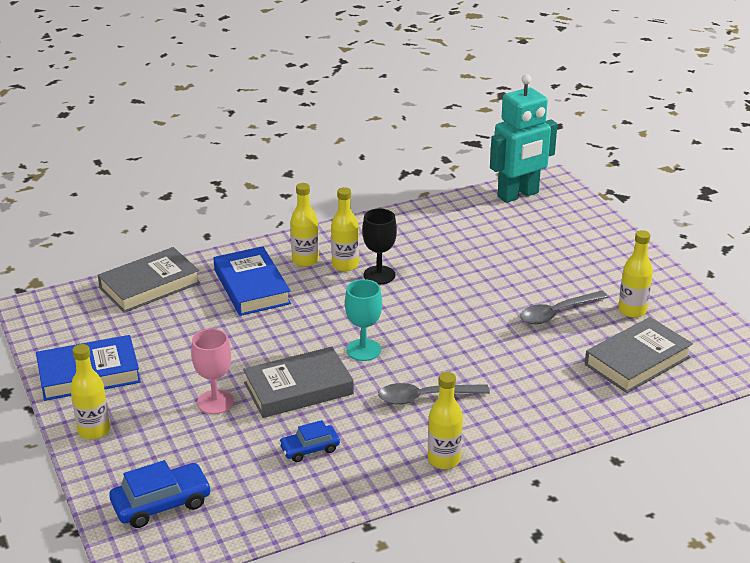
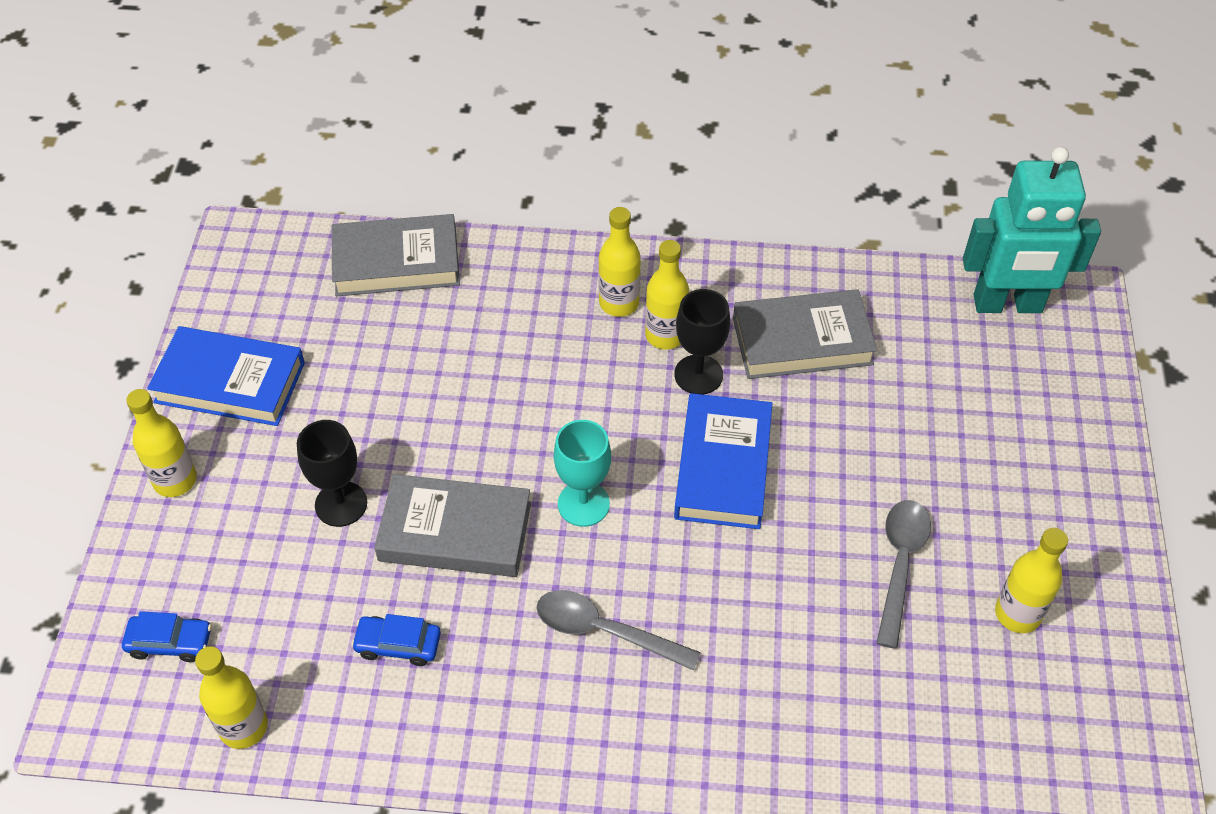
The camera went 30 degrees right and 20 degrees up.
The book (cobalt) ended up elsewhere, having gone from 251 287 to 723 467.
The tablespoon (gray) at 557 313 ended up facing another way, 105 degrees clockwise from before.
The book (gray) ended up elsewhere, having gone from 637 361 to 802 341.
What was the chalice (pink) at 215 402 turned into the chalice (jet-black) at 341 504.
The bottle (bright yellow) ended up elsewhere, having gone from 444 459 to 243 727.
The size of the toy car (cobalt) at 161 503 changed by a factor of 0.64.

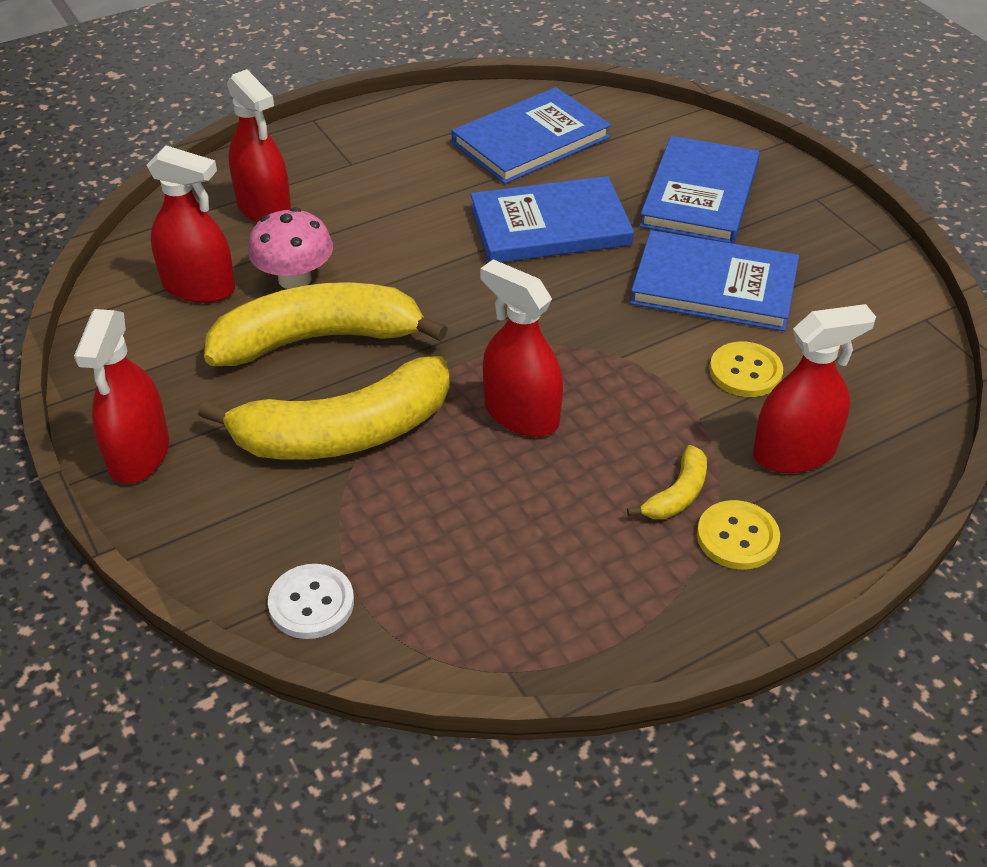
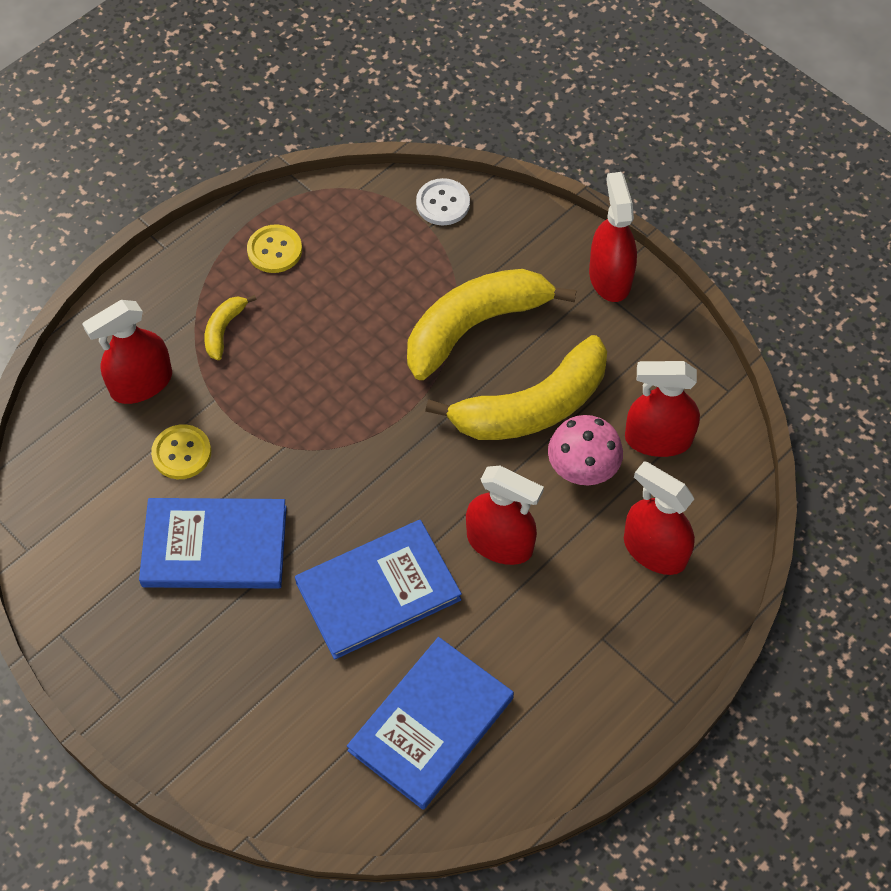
The camera went 165 degrees right and 15 degrees up.
The second view lost the book (cobalt) at 700 195.
The spray bottle (crimson) ended up elsewhere, having gone from 521 414 to 499 543.
The sewing button (bright yellow) ended up elsewhere, having gone from 737 537 to 274 250.

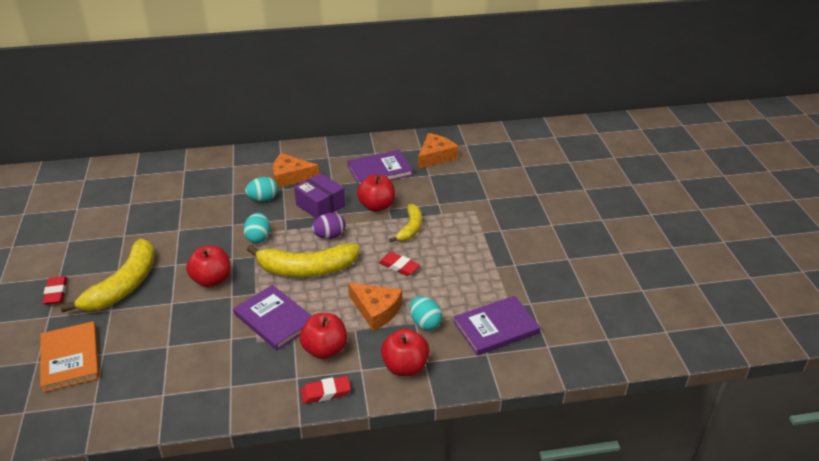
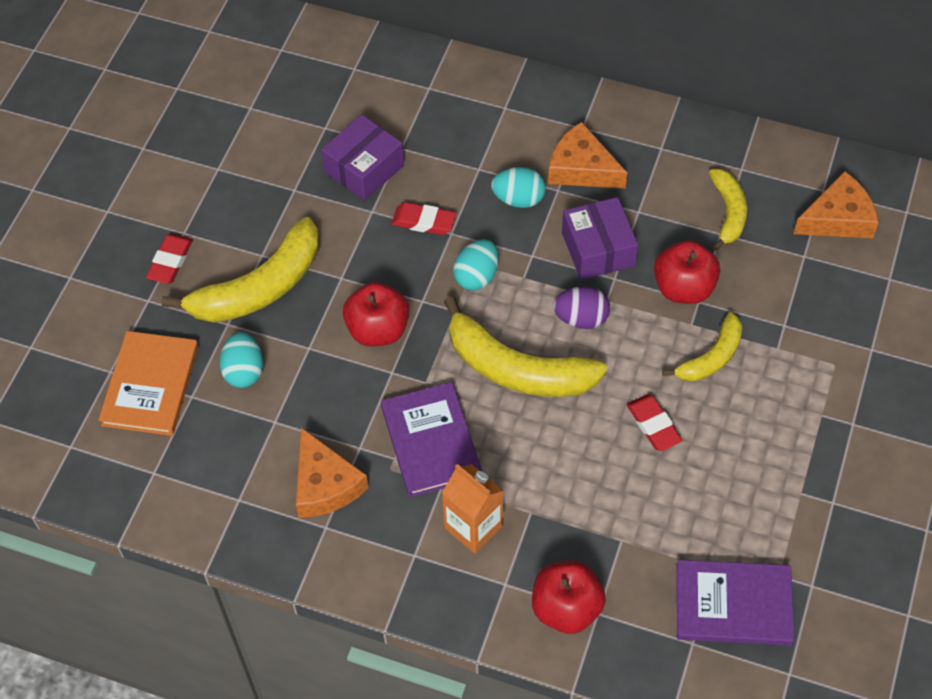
The camera went 30 degrees right and 20 degrees up.
Where the book (purple) stood at 380 170, the banana (bright yellow) came to stand at 728 212.
The piece of cheese (orange-coloured) ended up elsewhere, having gone from 376 310 to 325 484.
The egg shape (teal) ended up elsewhere, having gone from 425 323 to 244 371.
Where the apple fruit (crimson) stood at 325 350, the juice carton (orange-coloured) came to stand at 473 527.
The gum eraser (crimson) ended up elsewhere, having gone from 325 392 to 424 222.
The second view gained the parcel (purple) at 364 168.

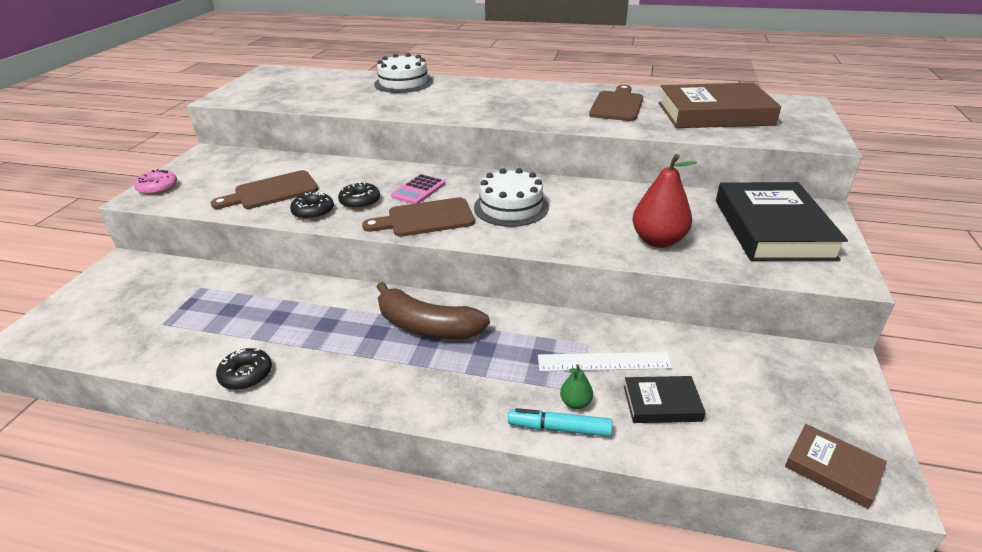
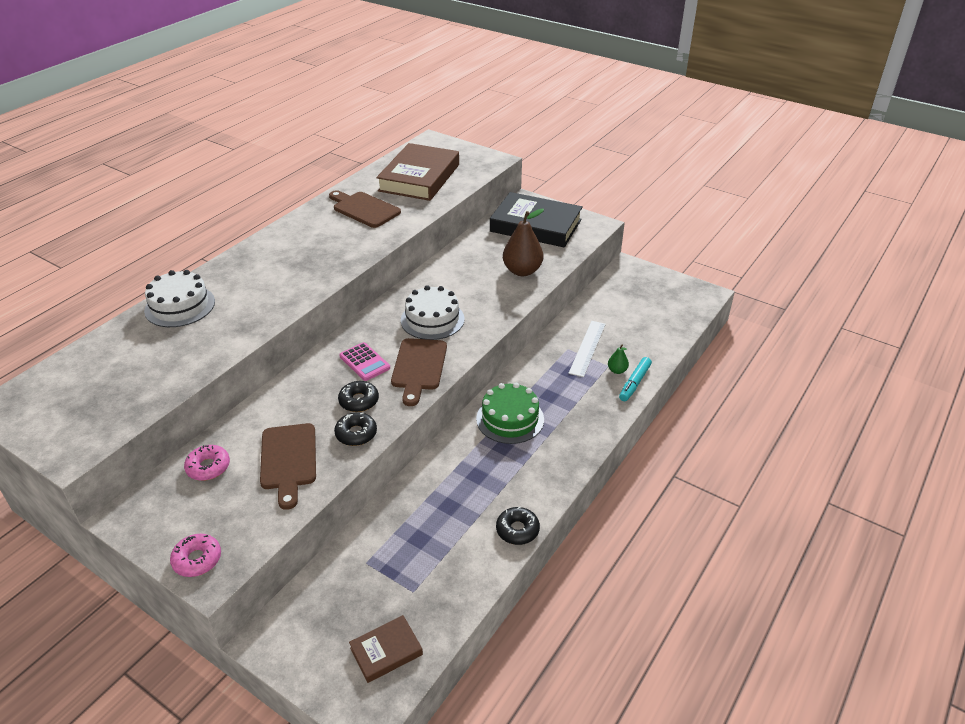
The camera went 70 degrees left and 5 degrees up.
What was the pear (crimson) at 658 241 turned into the pear (brown) at 522 271.
Where the banana (brown) stood at 426 326, the gateau (emerald) came to stand at 510 419.
The second view lost the book (jet-black) at 662 403.
The book (brown) ended up elsewhere, having gone from 832 468 to 386 651.
The second view gained the doughnut (pink) at 208 467.

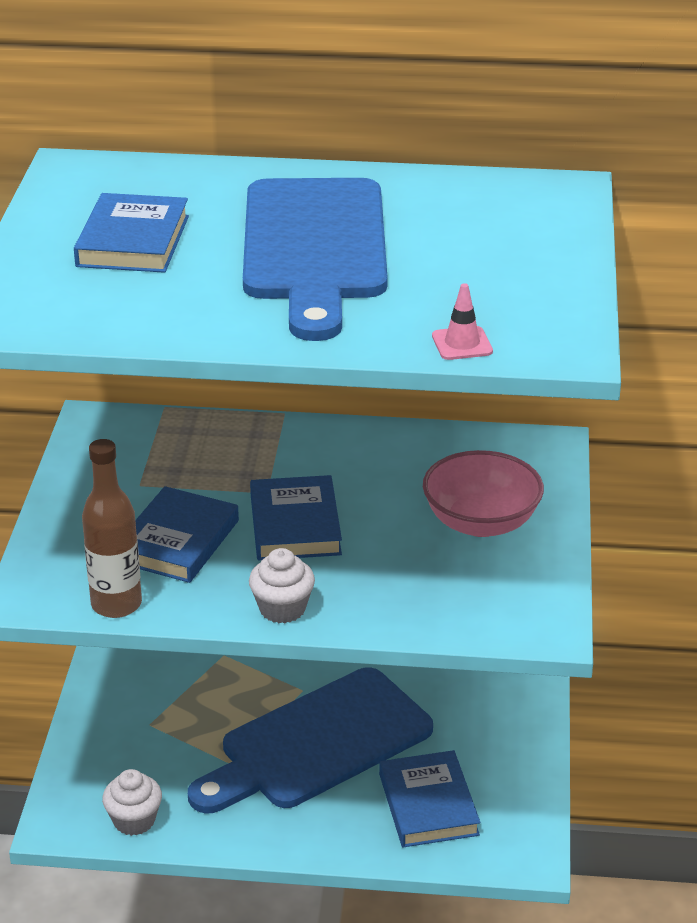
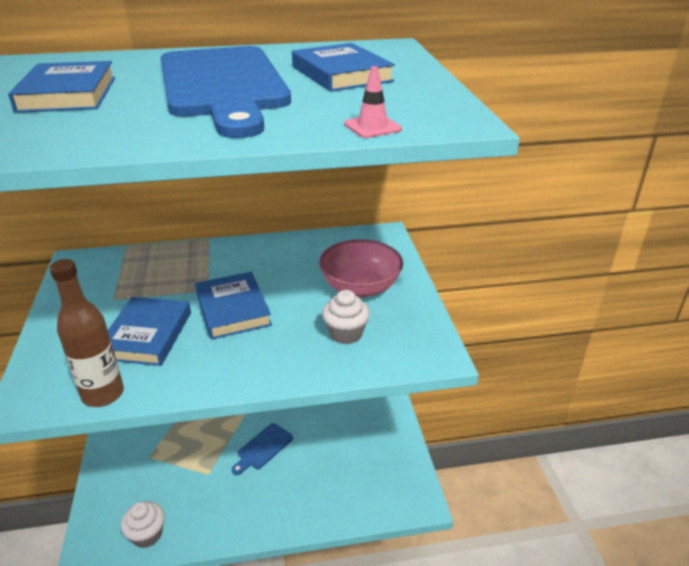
The camera went 15 degrees left and 0 degrees up.
The fairy cake (pure white) ended up elsewhere, having gone from 282 609 to 345 333.
The size of the cutting board (cobalt) at 317 743 changed by a factor of 0.41.
The book (cobalt) ended up elsewhere, having gone from 428 804 to 341 74.

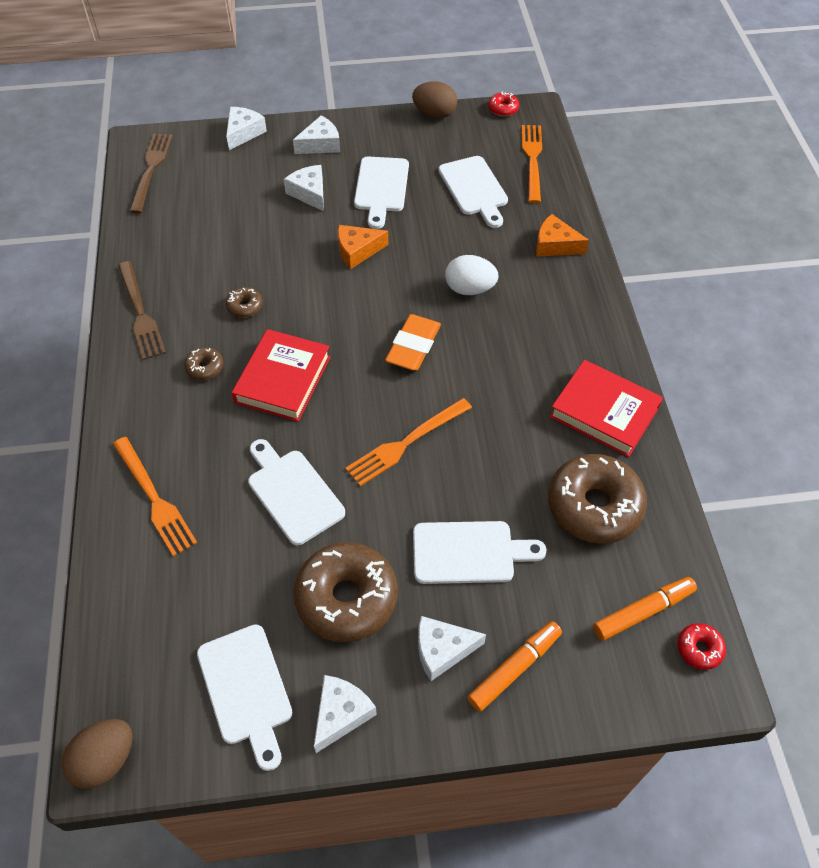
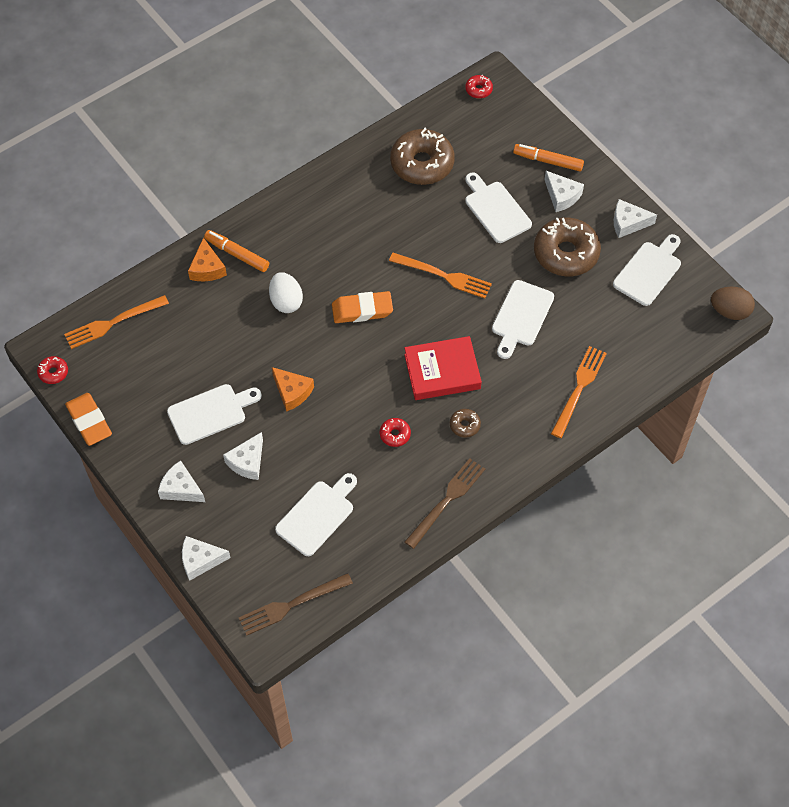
The camera went 120 degrees left and 5 degrees up.
Where the egg shape (brown) stood at 434 114, the gum eraser (orange-coloured) came to stand at 89 421.
The cutting board (pure white) ended up elsewhere, having gone from 474 189 to 317 515.
What was the doughnut (brown) at 245 306 turned into the doughnut (crimson) at 395 434.
The second view lost the book (crimson) at 604 412.
The felt pen (orange-coloured) ended up elsewhere, having gone from 643 611 to 237 254.

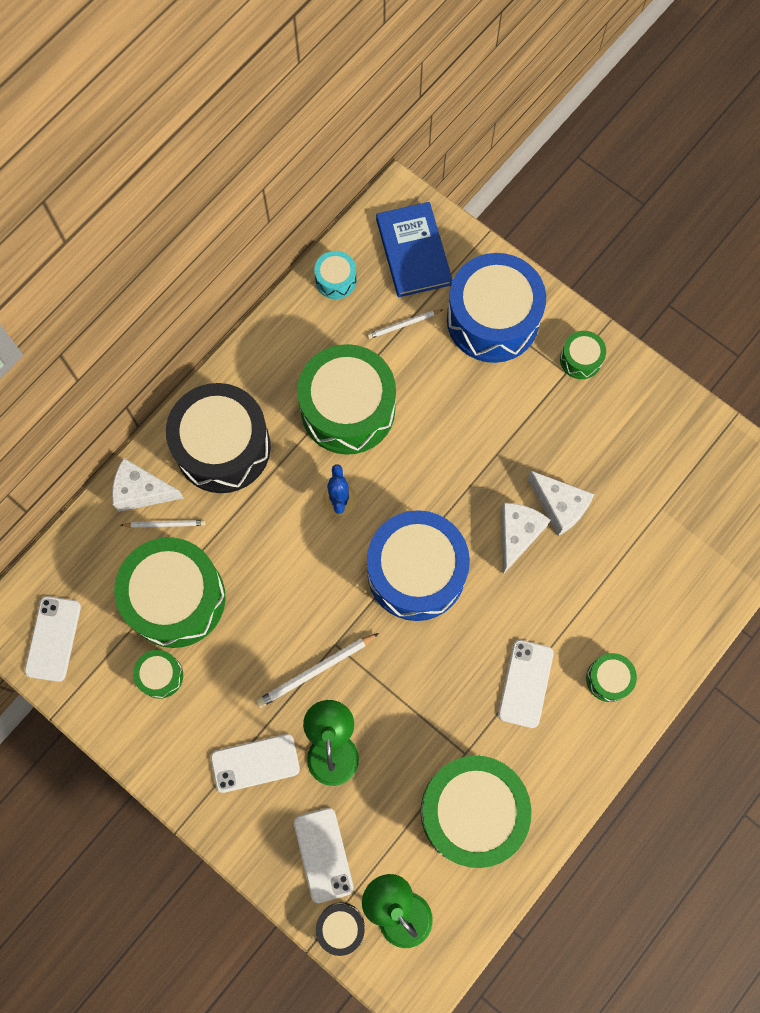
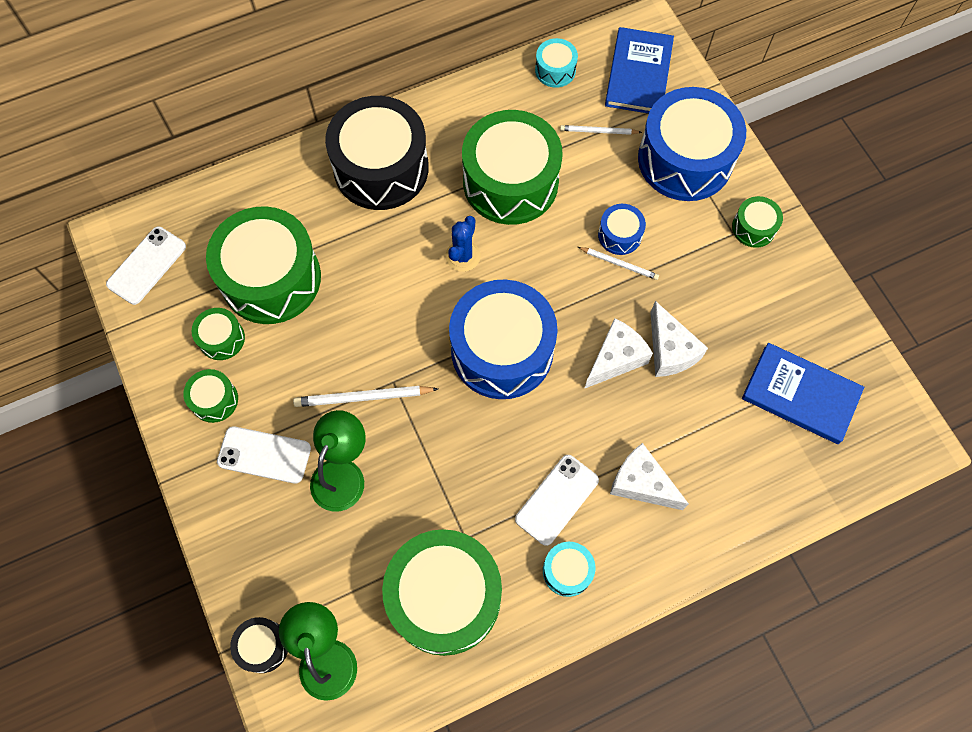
The camera went 25 degrees right and 5 degrees down.
The piece of cheese (pure white) ended up elsewhere, having gone from 142 491 to 641 483.
The wooden pencil (pure white) ended up elsewhere, having gone from 165 524 to 619 264.
The snare drum (emerald) ended up elsewhere, having gone from 608 679 to 214 400.
The second view lost the smartphone (pure white) at 323 854.
The second view gained the snare drum (cobalt) at 619 235.
The second view gained the book (cobalt) at 800 395.
The second view gained the snare drum (teal) at 567 571.

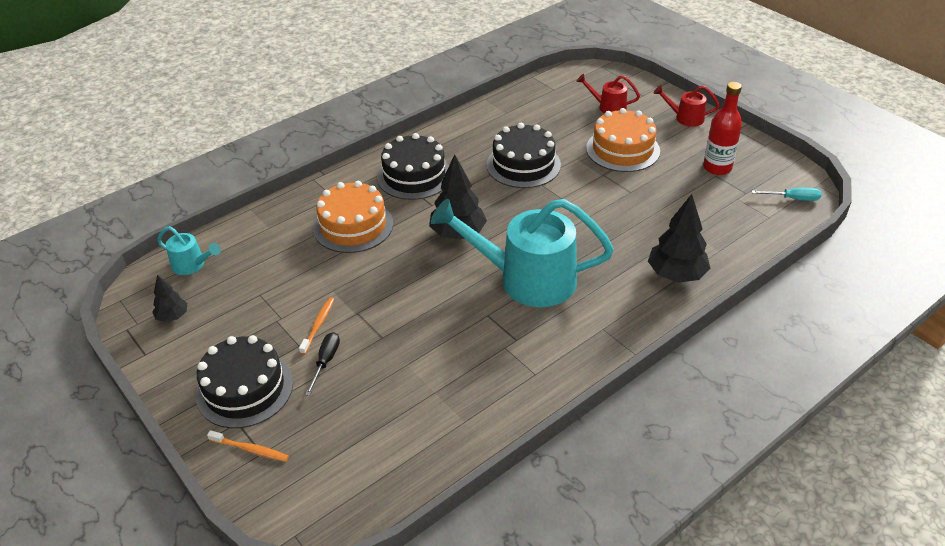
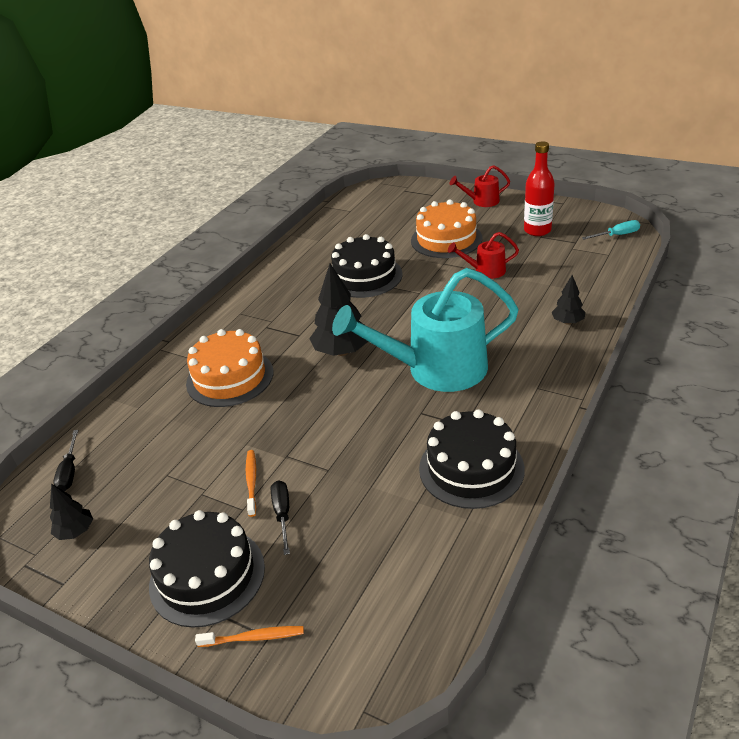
The camera went 20 degrees left and 5 degrees down.
The sprinkling can (crimson) ended up elsewhere, having gone from 608 107 to 485 271.
The gateau (jet-black) ended up elsewhere, having gone from 414 176 to 471 468.
The size of the toy tree (jet-black) at 676 275 changed by a factor of 0.55.
Where the sprinkling can (teal) stood at 192 265, the screwdriver (jet-black) came to stand at 69 471.

